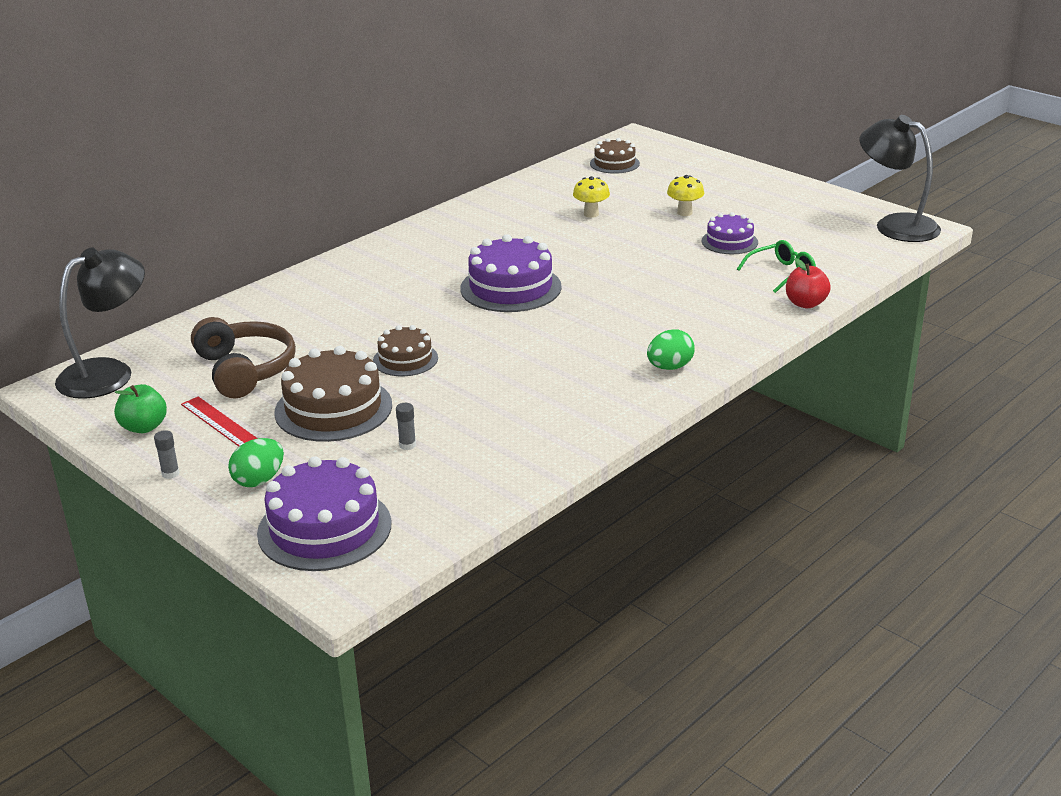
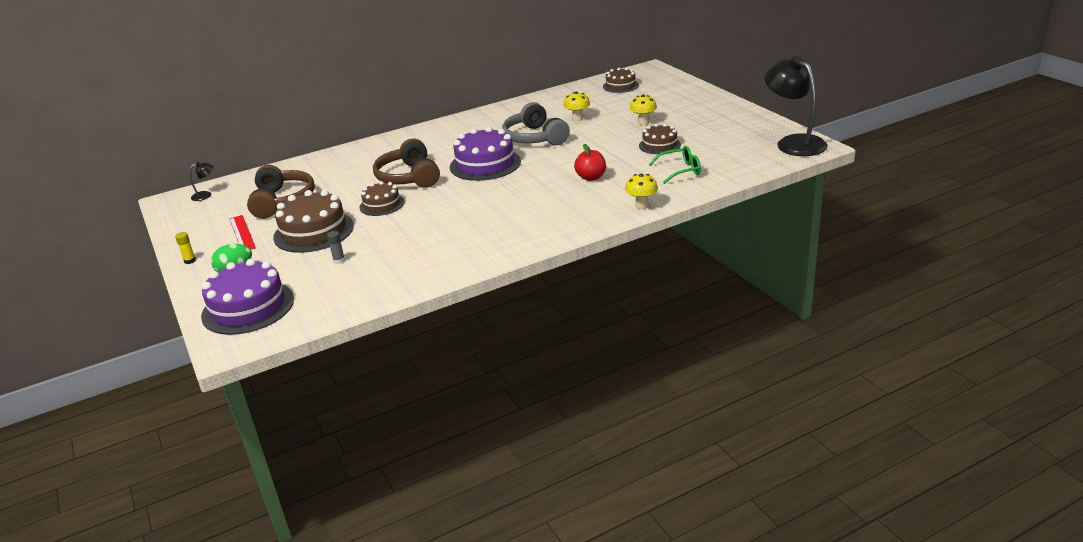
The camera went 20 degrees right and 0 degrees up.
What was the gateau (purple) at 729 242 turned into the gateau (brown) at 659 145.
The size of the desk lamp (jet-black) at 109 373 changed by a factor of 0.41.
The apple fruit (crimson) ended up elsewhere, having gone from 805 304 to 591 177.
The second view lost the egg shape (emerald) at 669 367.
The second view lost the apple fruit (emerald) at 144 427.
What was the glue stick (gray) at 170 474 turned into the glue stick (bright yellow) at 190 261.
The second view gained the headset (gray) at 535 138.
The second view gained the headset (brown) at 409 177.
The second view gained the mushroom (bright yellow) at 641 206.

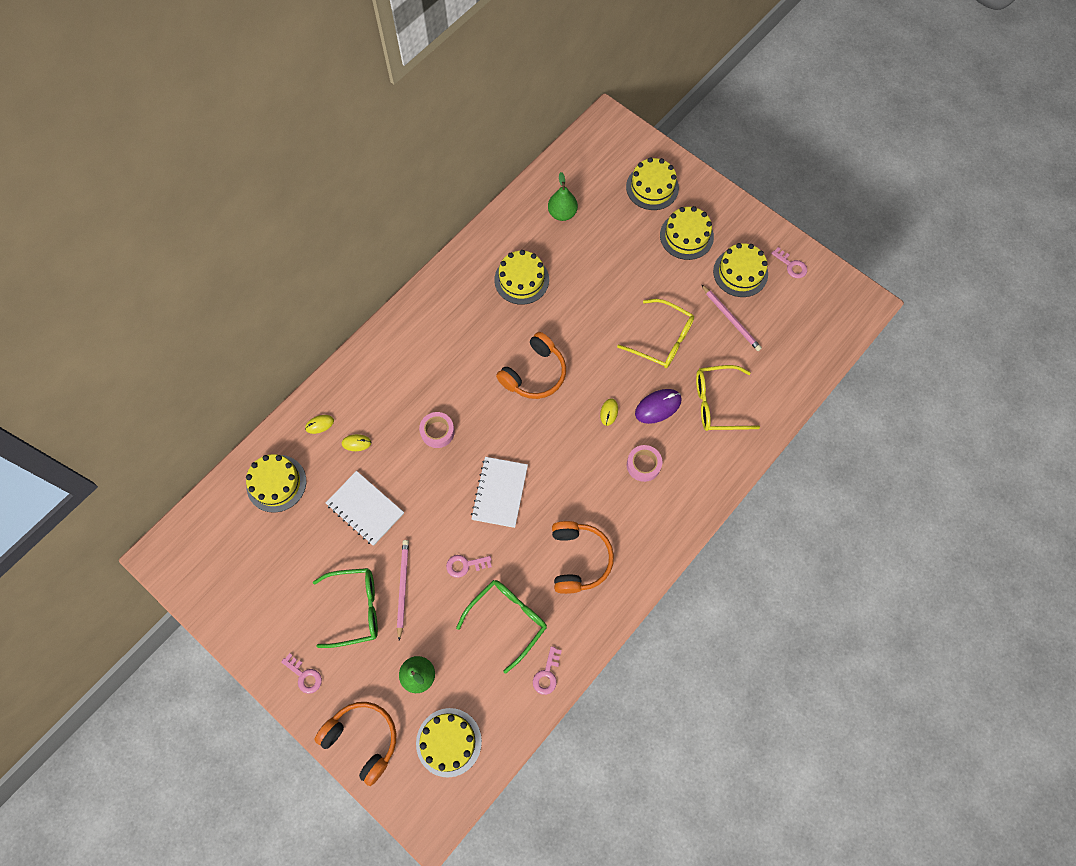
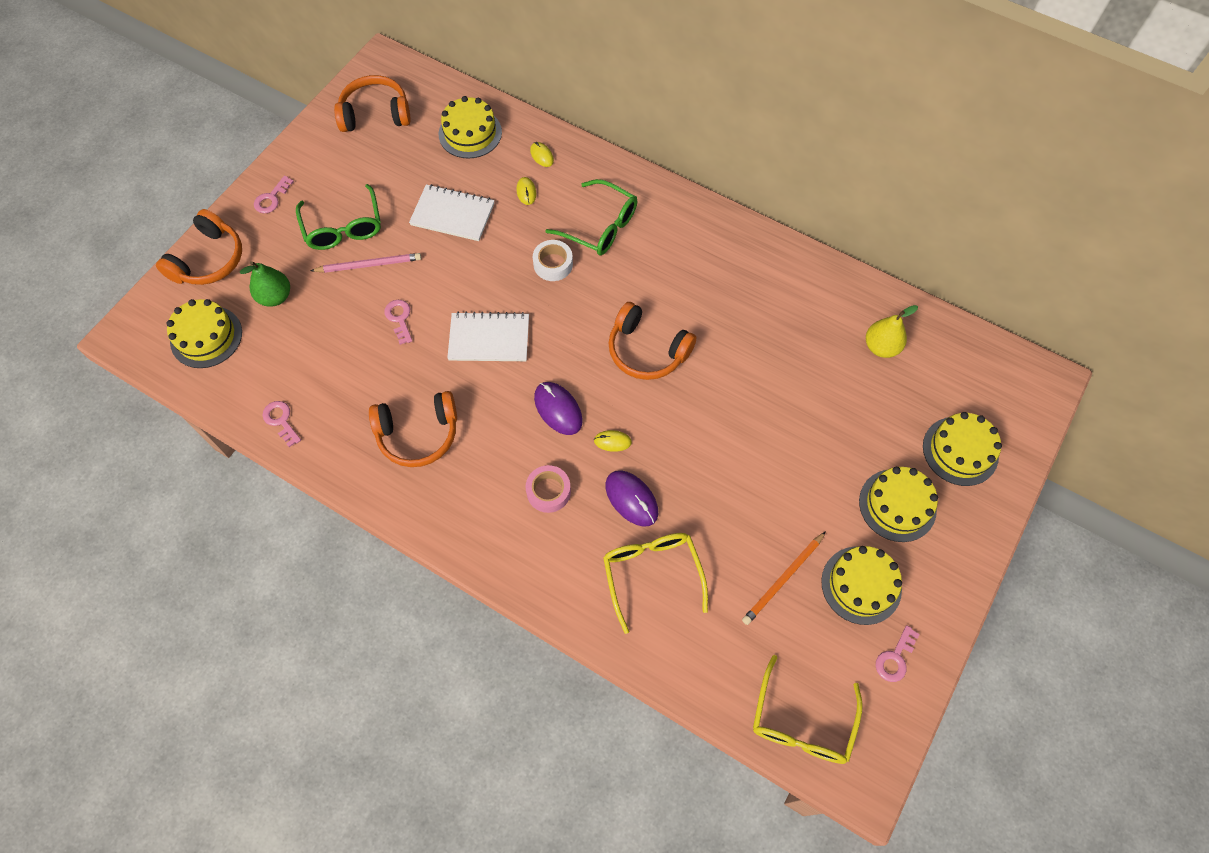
The camera went 80 degrees right and 5 degrees down.
What was the pear (emerald) at 562 213 turned into the pear (bright yellow) at 881 347.
The second view lost the gateau (bright yellow) at 521 280.
What was the wooden pencil (pink) at 731 319 turned into the wooden pencil (orange-coloured) at 783 579.
The glasses (bright yellow) ended up elsewhere, having gone from 662 339 to 802 722.
What was the tape (pink) at 437 432 turned into the tape (pure white) at 553 264.
The notebook (pure white) at 365 509 ended up facing another way, 75 degrees clockwise from before.
The glasses (emerald) ended up elsewhere, having gone from 507 620 to 600 226.
The key (pink) at 547 674 ended up facing another way, 45 degrees clockwise from before.
The second view gained the headset (orange-coloured) at 375 114.
The second view gained the computer mouse (purple) at 558 409.

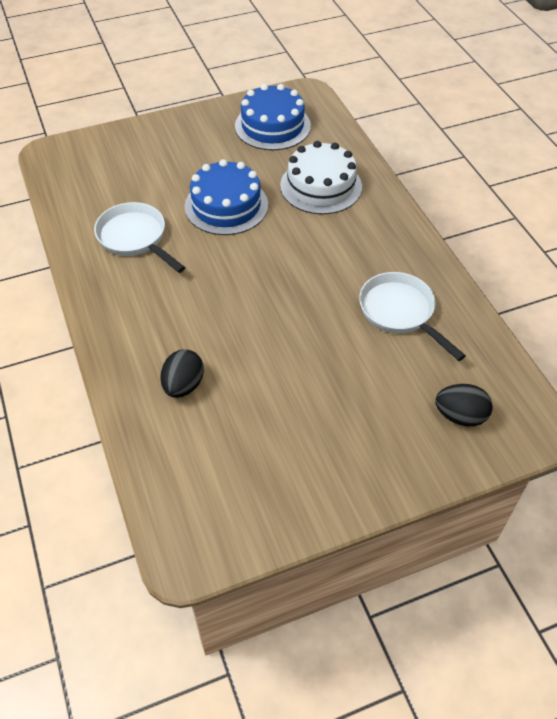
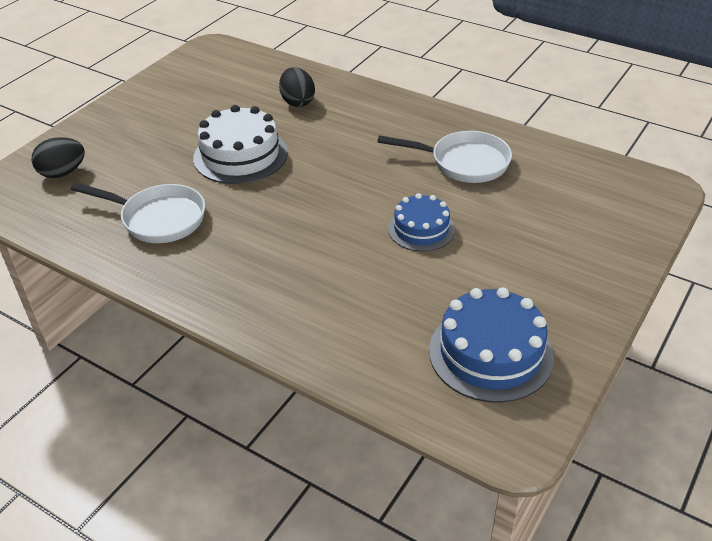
The camera went 145 degrees right and 10 degrees down.
The gateau (pure white) ended up elsewhere, having gone from 321 186 to 240 155.
The size of the gateau (cobalt) at 226 205 changed by a factor of 0.63.

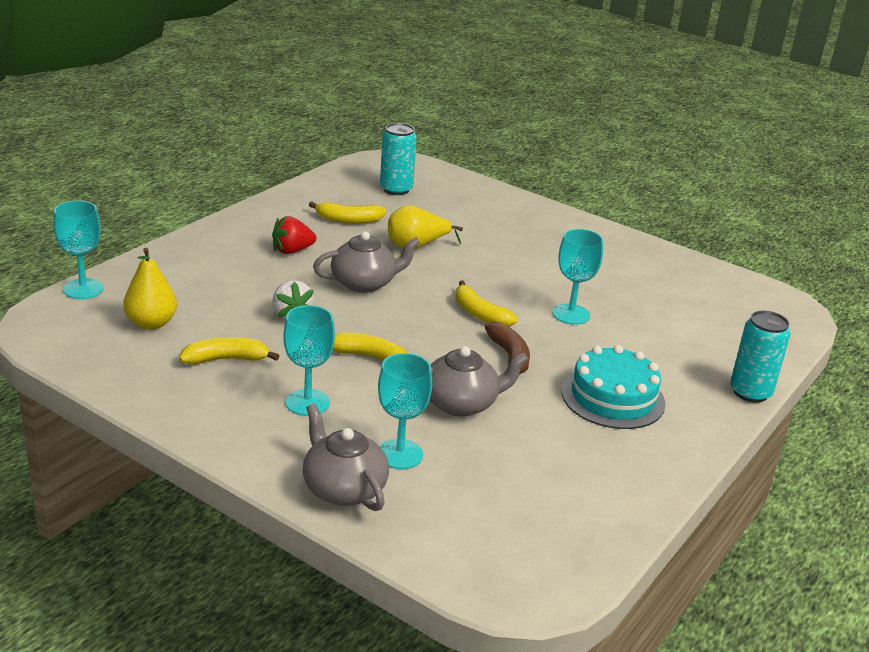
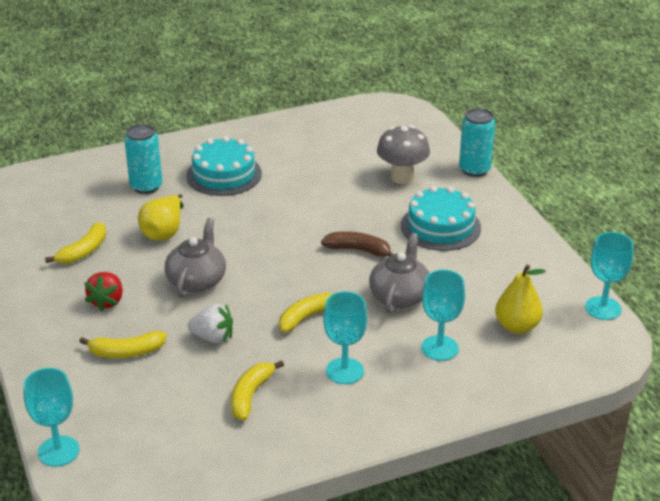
The camera went 55 degrees left and 5 degrees up.
The tin (teal) ended up elsewhere, having gone from 396 189 to 146 186.
The chalice (teal) ended up elsewhere, having gone from 571 314 to 603 308.
The pear (bright yellow) ended up elsewhere, having gone from 151 323 to 517 326.
The banana (bright yellow) ended up elsewhere, having gone from 479 314 to 126 352.
The second view lost the tea pot (gray) at 343 488.
The second view gained the mushroom (gray) at 402 177.
The second view gained the gateau (teal) at 224 174.

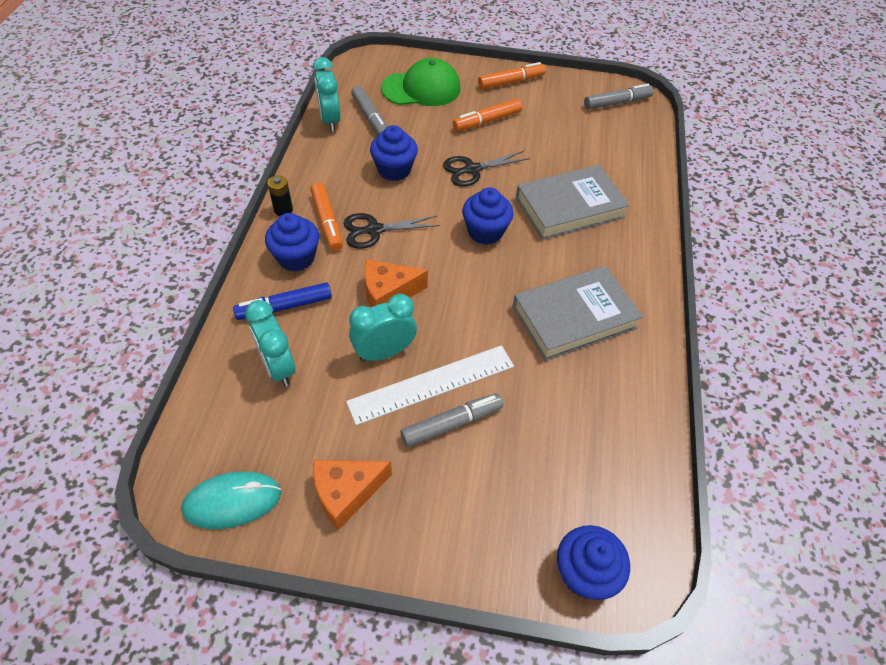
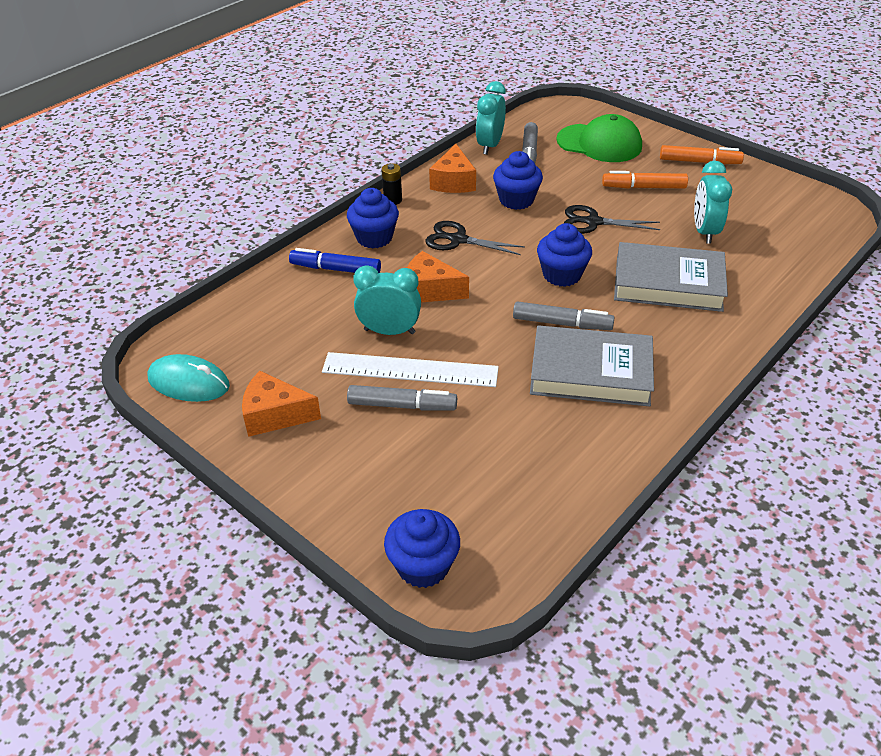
The camera went 35 degrees right and 10 degrees down.
The felt pen (gray) ended up elsewhere, having gone from 617 103 to 562 323.
The second view lost the felt pen (orange-coloured) at 327 222.
The alarm clock (teal) ended up elsewhere, having gone from 278 367 to 704 231.
The second view gained the piece of cheese (orange-coloured) at 453 182.

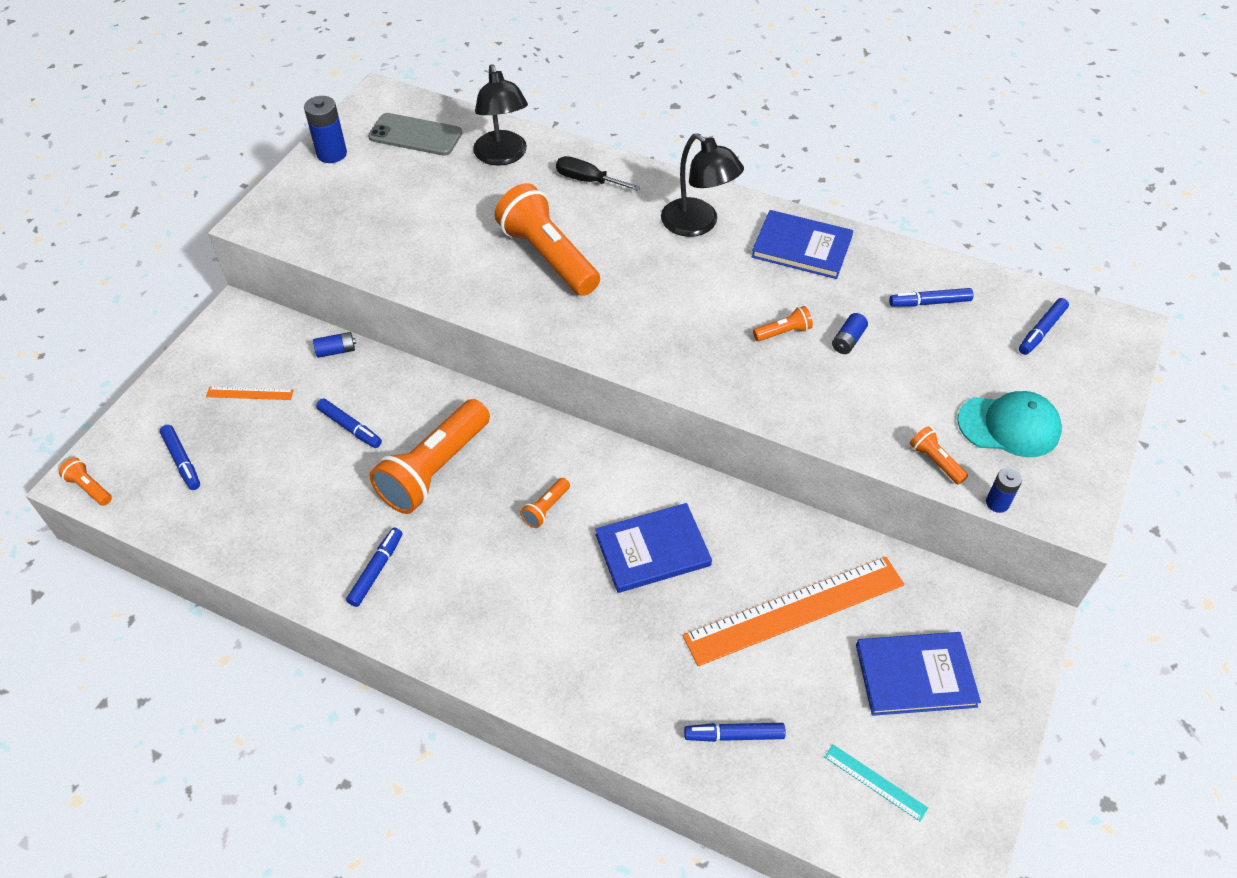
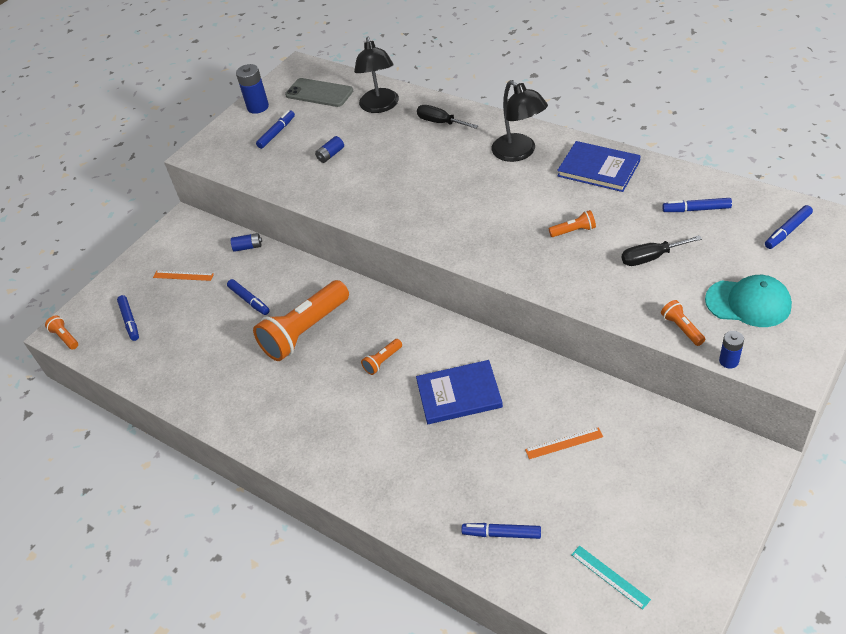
The camera went 15 degrees right and 5 degrees down.
The second view lost the flashlight (orange-coloured) at 548 257.
The power cell (cobalt) ended up elsewhere, having gone from 848 340 to 330 155.
The felt pen (cobalt) ended up elsewhere, having gone from 376 570 to 277 133.
The size of the measuring stick (orange-coloured) at 794 610 changed by a factor of 0.42.
The second view lost the book (cobalt) at 915 675.
The second view gained the screwdriver (jet-black) at 651 258.

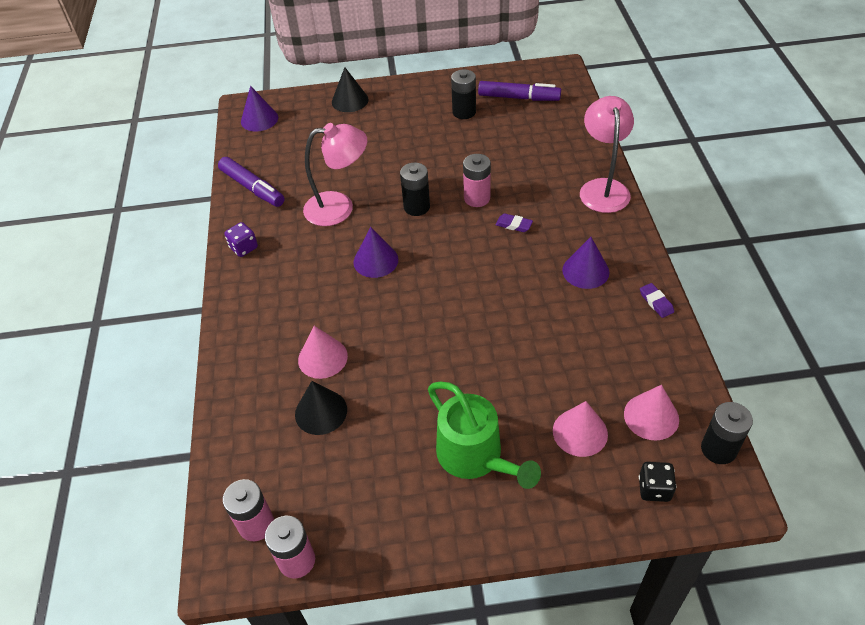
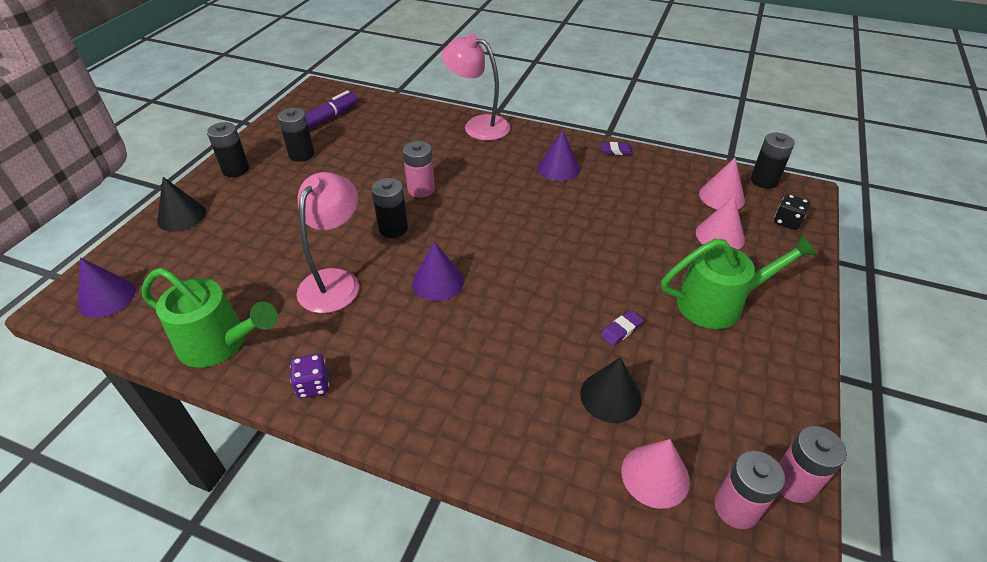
The camera went 65 degrees left and 5 degrees down.
Where the felt pen (purple) stood at 252 188, the sprinkling can (emerald) came to stand at 220 343.
The gum eraser (purple) ended up elsewhere, having gone from 514 225 to 621 330.
The cone shape (pink) ended up elsewhere, having gone from 322 358 to 655 475.
The second view gained the power cell (jet-black) at 235 169.

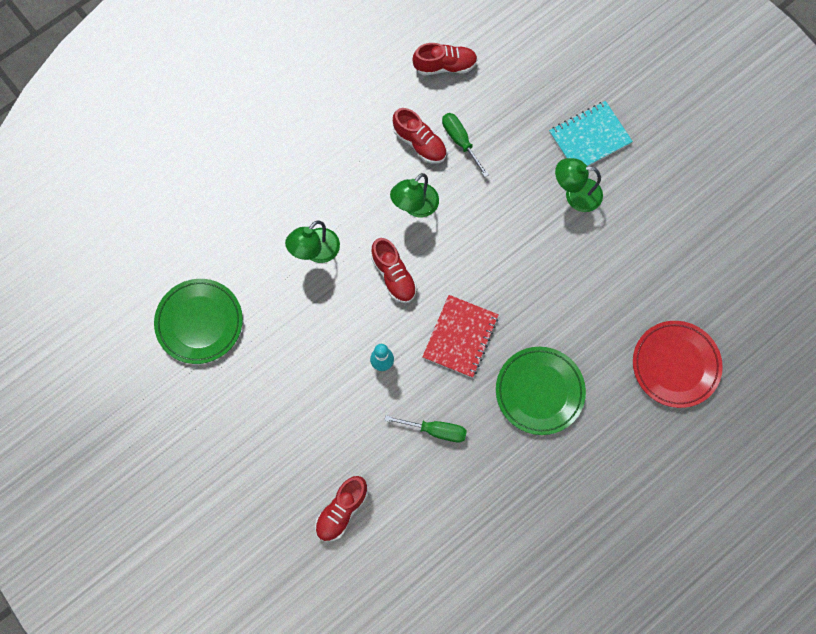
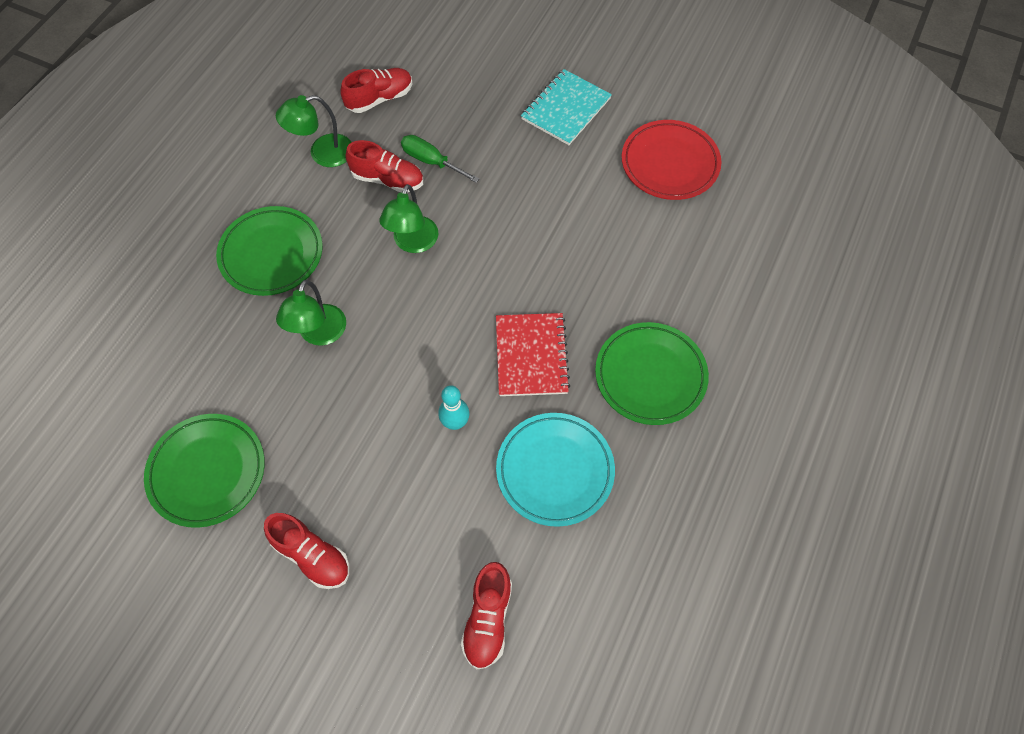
The camera went 25 degrees left and 10 degrees down.
The desk lamp (emerald) ended up elsewhere, having gone from 575 194 to 322 153.
The shoe (crimson) ended up elsewhere, having gone from 393 275 to 312 556.
The flat dish (crimson) ended up elsewhere, having gone from 675 365 to 669 164.
Where the screwdriver (emerald) stood at 435 430, the flat dish (teal) came to stand at 555 471.
The second view gained the flat dish (emerald) at 271 254.

